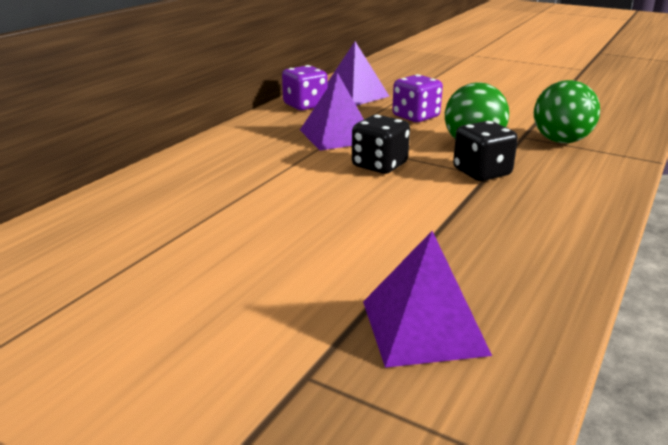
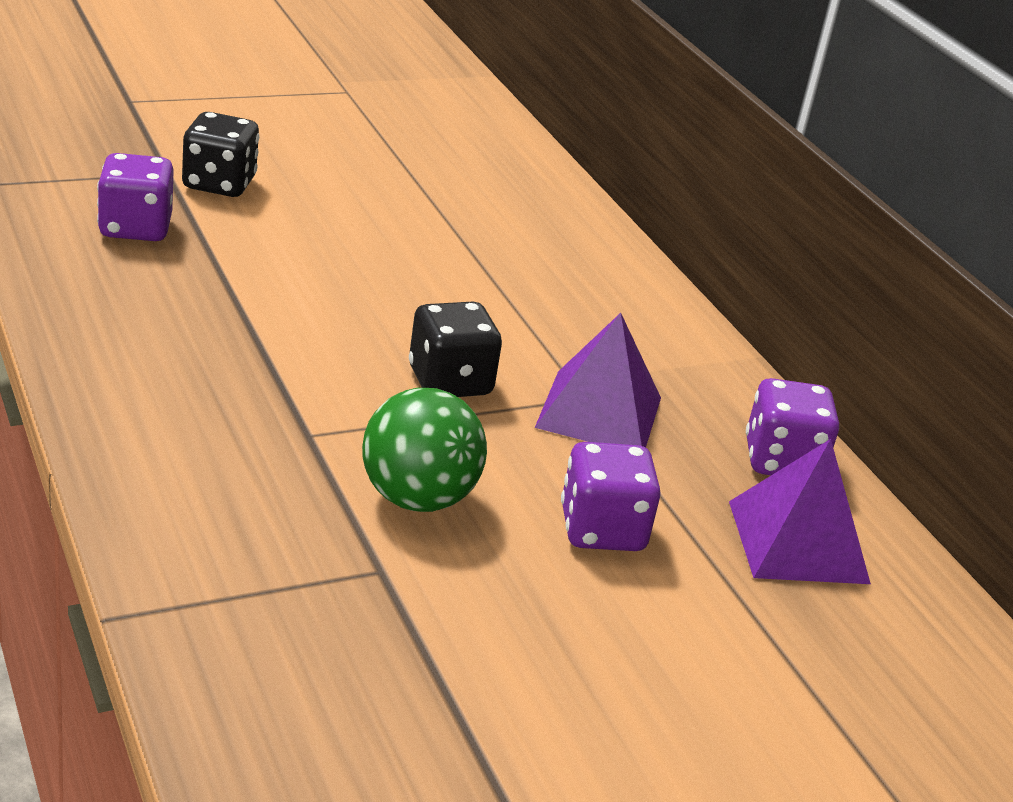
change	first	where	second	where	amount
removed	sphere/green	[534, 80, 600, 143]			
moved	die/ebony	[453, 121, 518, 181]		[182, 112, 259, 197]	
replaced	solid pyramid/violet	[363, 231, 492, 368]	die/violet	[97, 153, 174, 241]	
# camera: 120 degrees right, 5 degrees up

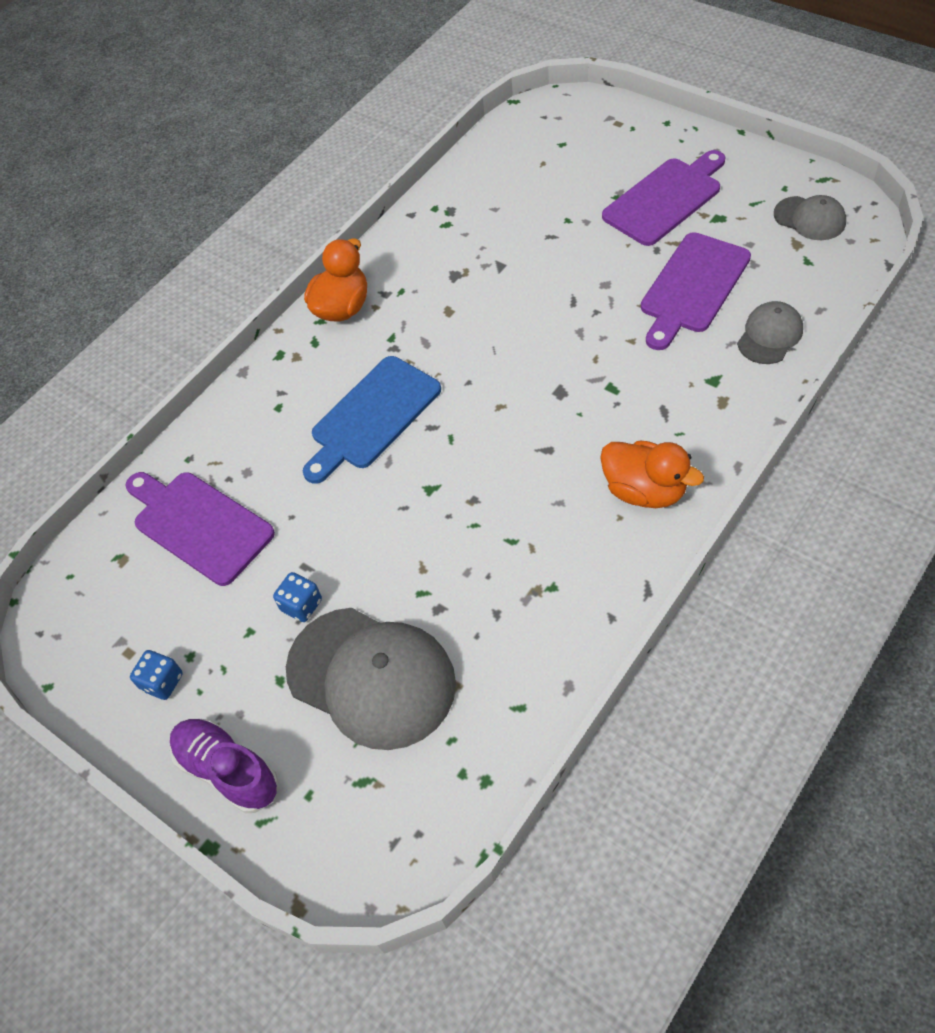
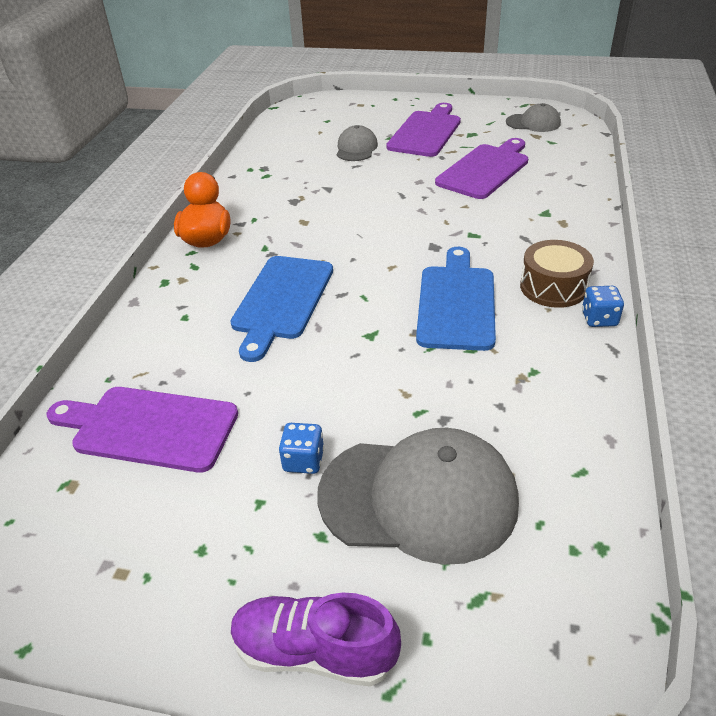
change	first	where	second	where	amount
turned	bread board/violet	[641, 232, 751, 350]		[435, 138, 528, 199]	150 degrees counterclockwise
moved	peaked cap/gray	[737, 301, 803, 364]		[337, 125, 378, 161]	
replaced	duck/bright orange	[600, 441, 704, 508]	snare drum/dark brown	[520, 240, 594, 308]	
moved	die/blue	[130, 650, 183, 700]		[582, 286, 624, 327]	
added			bread board/blue	[416, 247, 496, 351]	
# camera: 30 degrees left, 15 degrees down

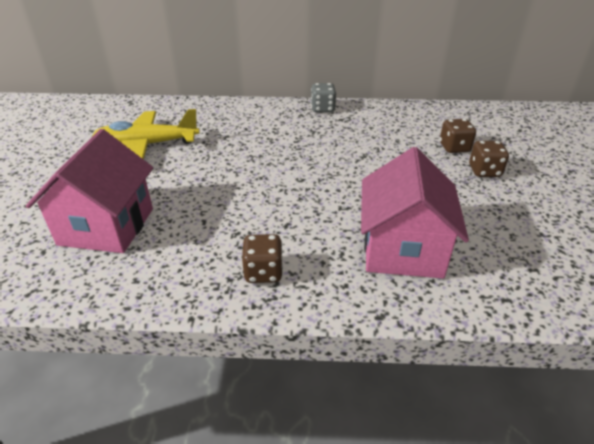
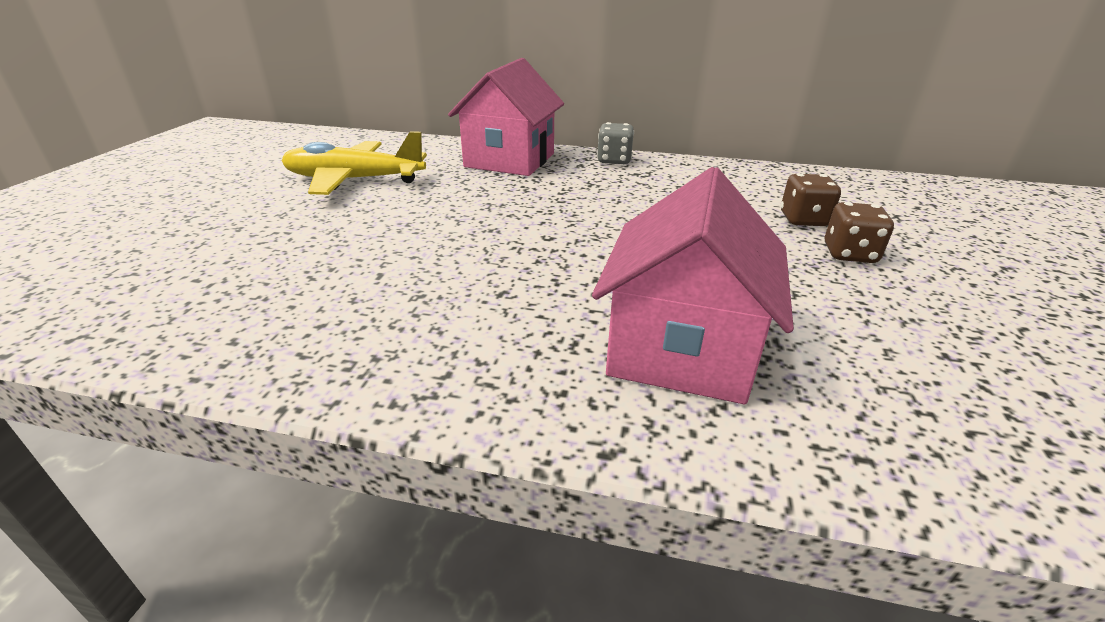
change	first	where	second	where	amount
moved	toy house/pink	[26, 129, 153, 253]		[448, 58, 564, 176]	
removed	die/dark brown	[242, 234, 283, 283]			
# camera: 10 degrees right, 5 degrees down

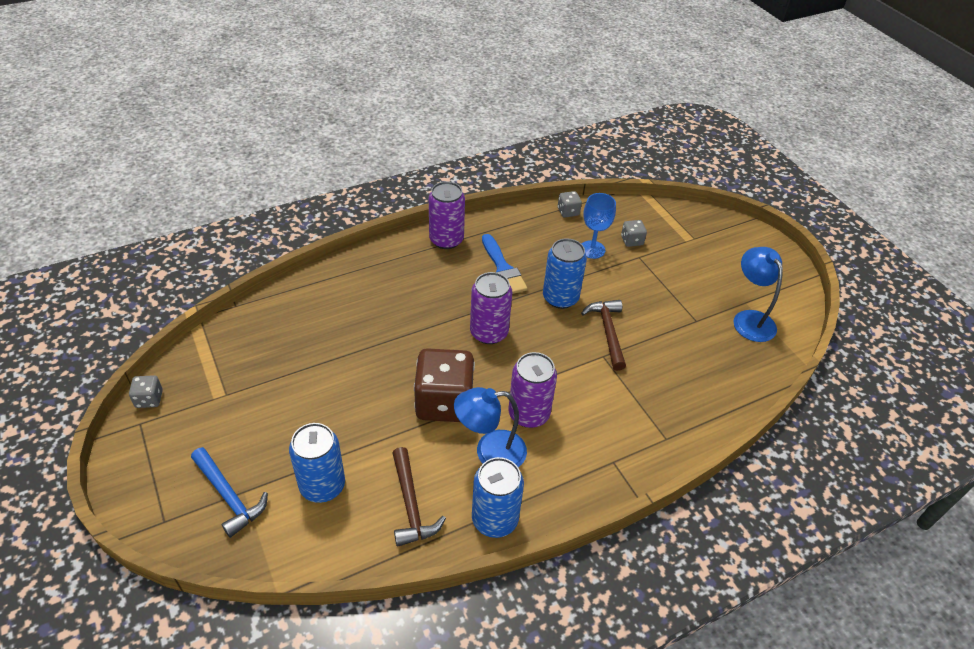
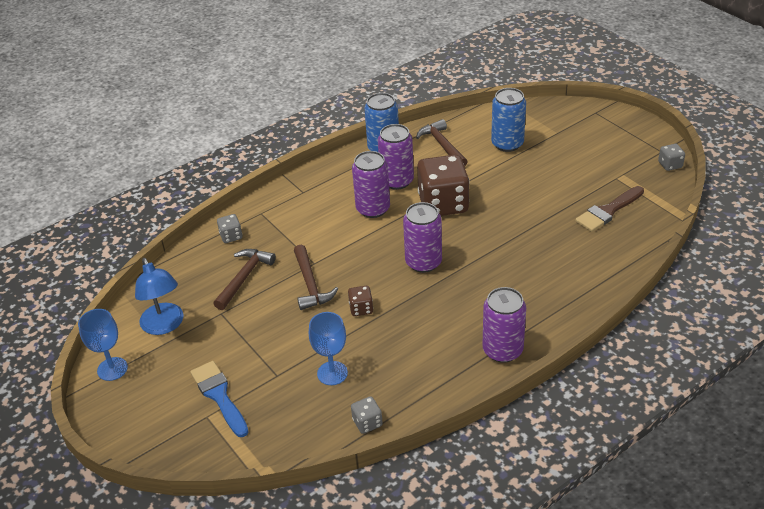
change	first	where	second	where	amount
moved	die/gray	[621, 220, 647, 247]		[217, 214, 242, 243]	
moved	brush/blue	[482, 234, 528, 294]		[190, 361, 249, 437]	
replaced	tin/blue	[543, 238, 587, 309]	die/dark brown	[348, 286, 373, 316]	
replaced	reading lamp/blue	[454, 387, 527, 467]	tin/violet	[378, 124, 414, 190]	
removed	claw hammer/blue	[191, 447, 268, 538]			
added			brush/dark brown	[575, 186, 644, 232]	
added			claw hammer/dark brown	[213, 249, 276, 310]	
added			goblet/blue	[78, 309, 128, 381]	
# camera: 175 degrees right, 5 degrees down

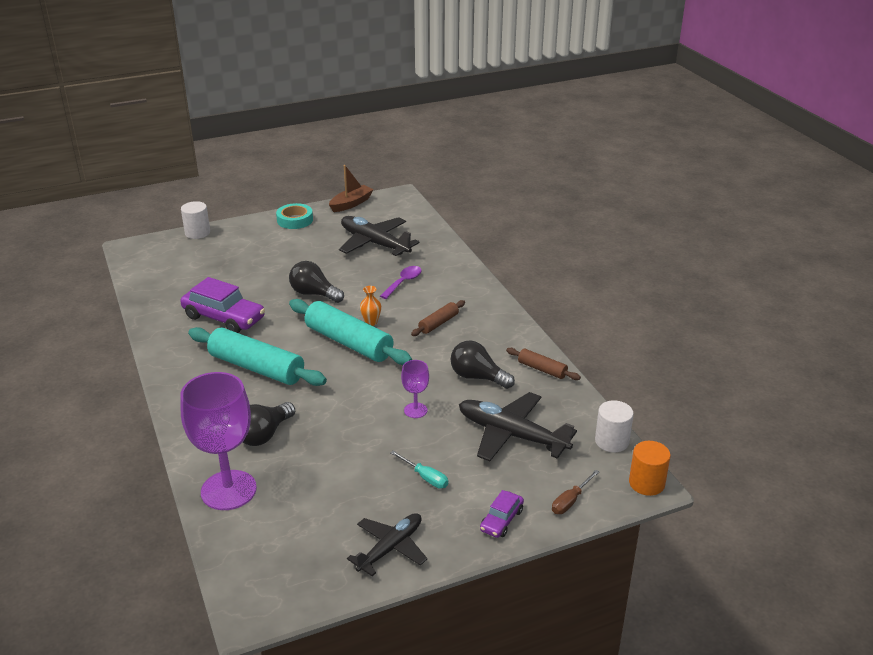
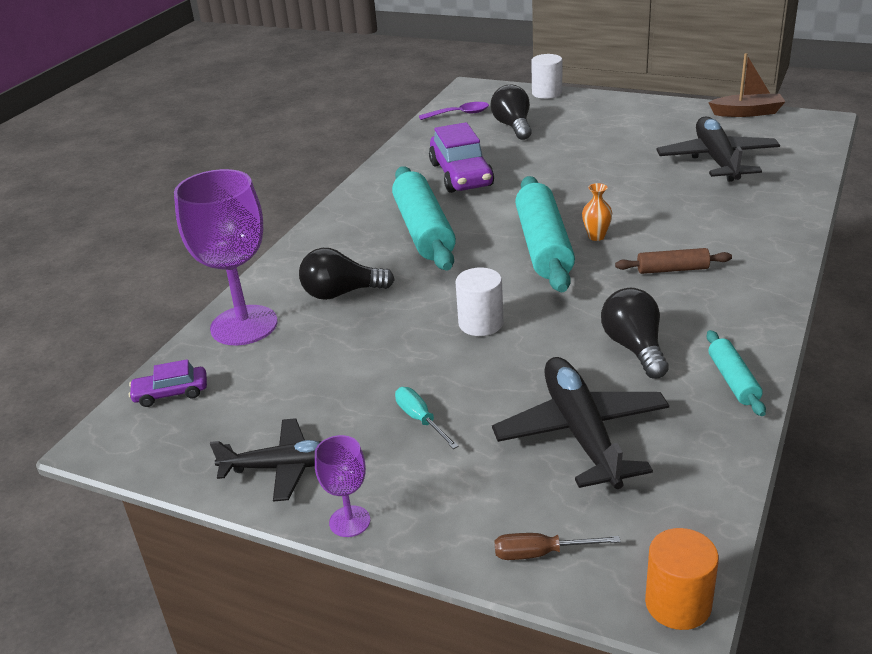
change	first	where	second	where	amount
removed	roll of tape/aqua	[276, 203, 313, 229]			
moved	lightbulb/ebony	[289, 261, 344, 303]		[490, 85, 532, 140]	
moved	tablespoon/violet	[380, 266, 422, 299]		[419, 102, 489, 120]	
recoloured	rolling pin/dark brown	[506, 348, 581, 380]	rolling pin/aqua	[707, 330, 766, 416]	
moved	goblet/violet	[401, 360, 429, 418]		[315, 435, 370, 537]	
moved	cylinder shape/snow-white	[595, 400, 634, 452]		[455, 268, 504, 336]	
turned	hand screwdriver/aqua	[390, 451, 448, 488]		[395, 387, 459, 449]	150 degrees clockwise
moved	automobile/violet	[480, 490, 524, 538]		[128, 359, 207, 407]	
# camera: 50 degrees right, 0 degrees up

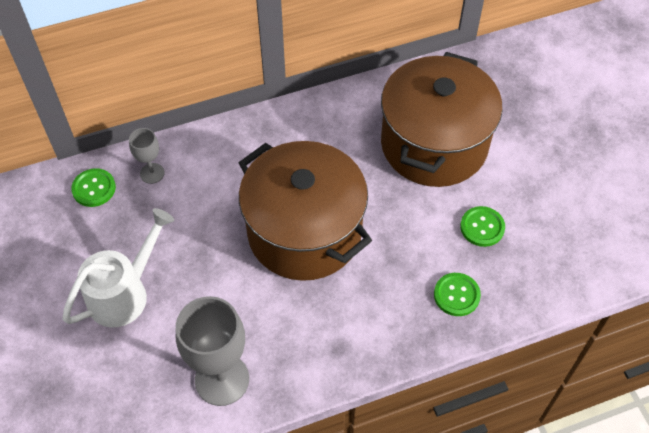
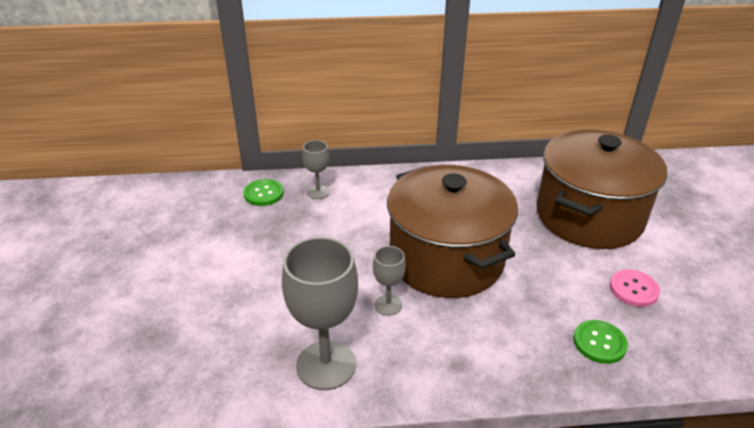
change	first	where	second	where	amount
recoloured	button/green	[460, 206, 505, 247]	button/pink	[610, 269, 660, 307]	
removed	sprinkling can/snow-white	[62, 208, 174, 327]			
added			goblet/gray	[373, 246, 406, 316]	
# camera: 15 degrees right, 20 degrees down

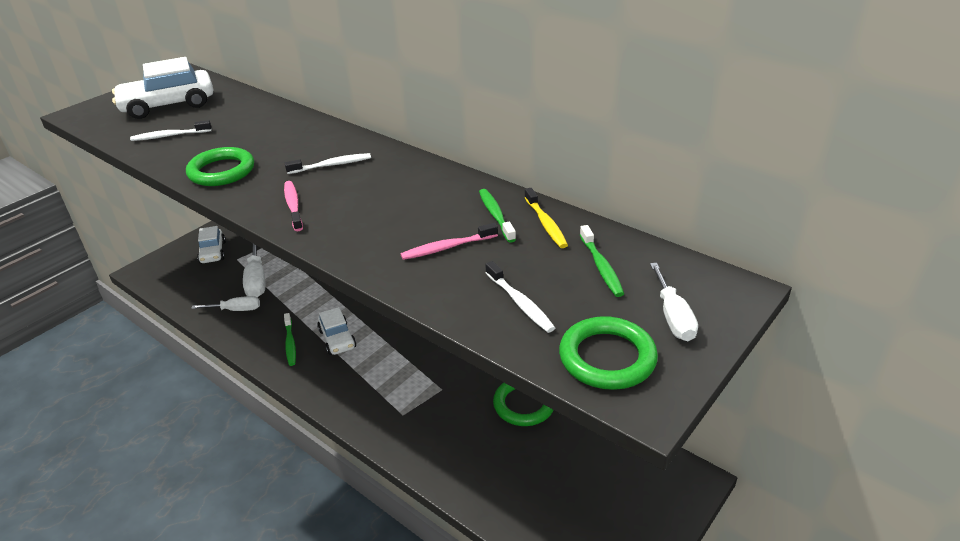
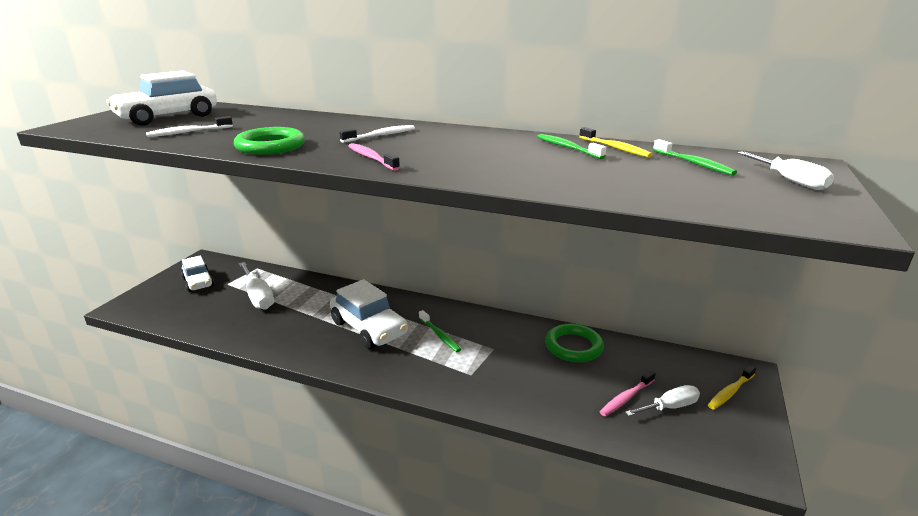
change	first	where	second	where	amount
moved	toothbrush/pink	[401, 223, 498, 260]		[600, 370, 656, 416]	
removed	toothbrush/snow-white	[485, 261, 555, 333]			
moved	hand screwdriver/snow-white	[191, 296, 260, 311]		[625, 385, 700, 416]	
resized	automobile/snow-white	[317, 307, 356, 355]		[330, 279, 408, 349]	x1.59
moved	toothbrush/green	[284, 313, 296, 366]		[419, 310, 461, 352]	
removed	torus/green	[559, 316, 658, 390]			
added			toothbrush/golden	[708, 365, 756, 410]	
# camera: 20 degrees left, 10 degrees down

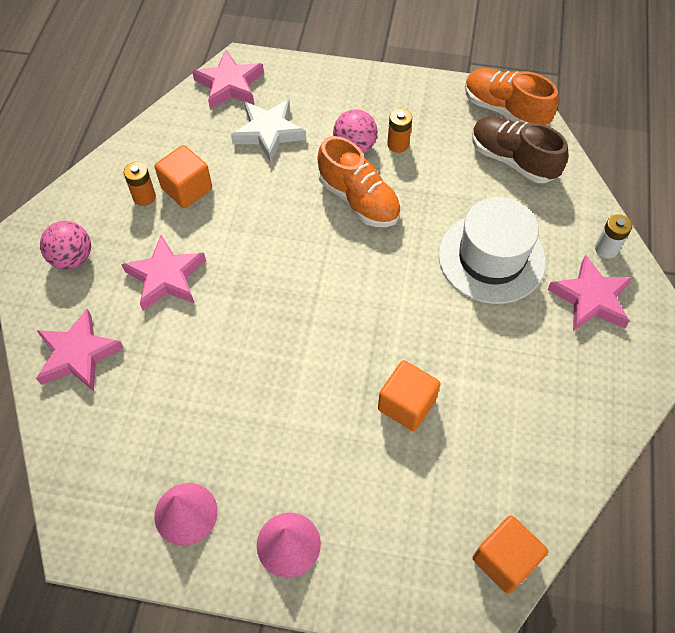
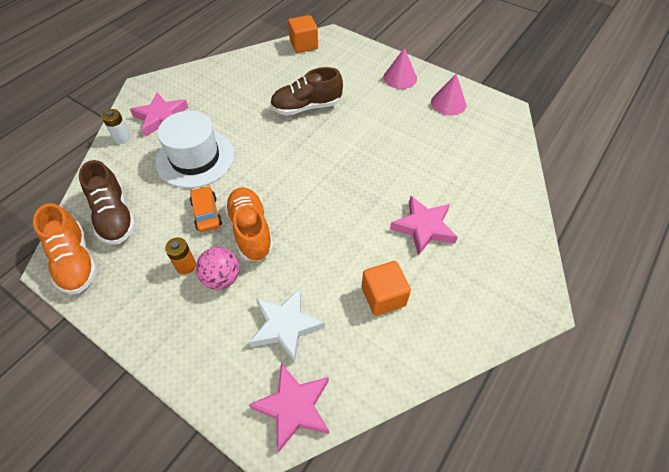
change	first	where	second	where	amount
removed	AA battery/bright orange	[124, 162, 156, 206]			
removed	sphere/pink	[40, 221, 91, 270]			
removed	five-pointed star/pink	[36, 309, 124, 392]			
replaced	cube/bright orange	[378, 360, 441, 431]	lace-up shoe/dark brown	[270, 67, 343, 116]	
added			automobile/bright orange	[190, 186, 222, 232]	
# camera: 155 degrees left, 5 degrees down

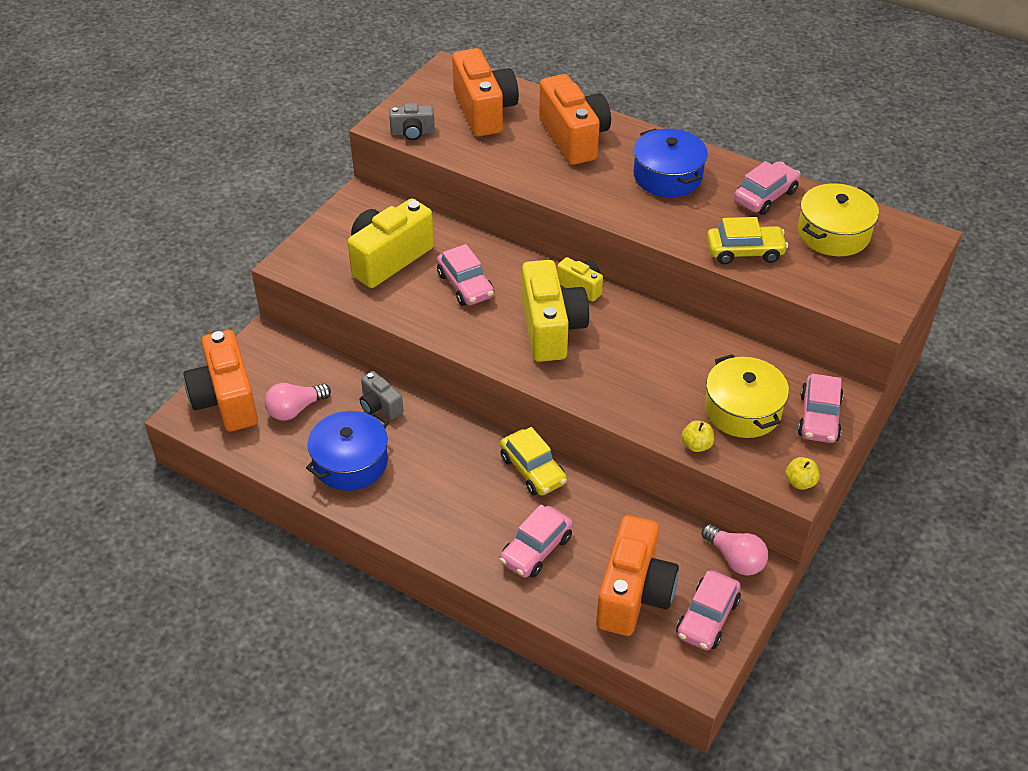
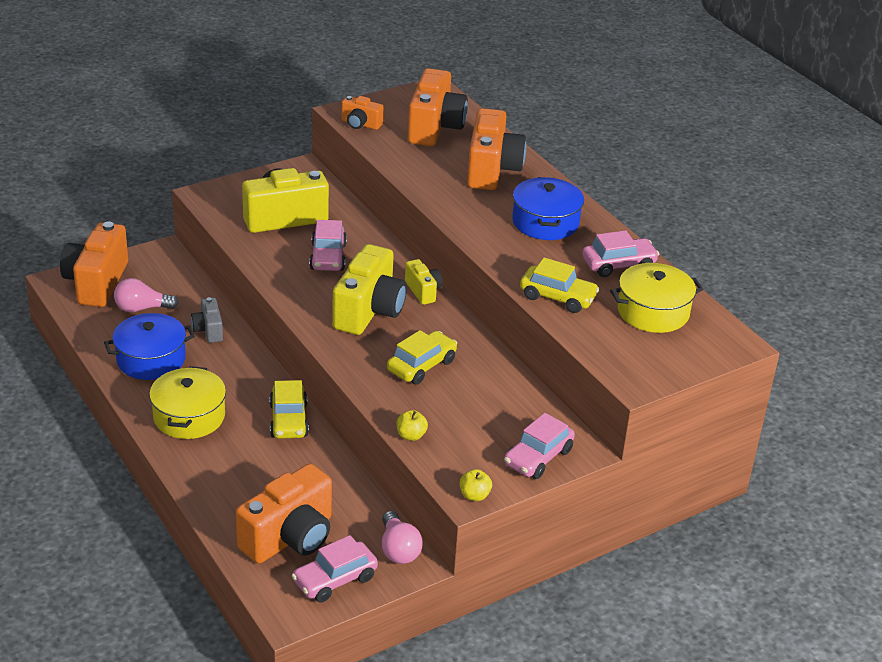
change	first	where	second	where	amount
recoloured	photo camera/gray	[389, 103, 435, 140]	photo camera/bright orange	[341, 96, 383, 130]	
moved	cooking pot/golden	[705, 354, 789, 438]		[149, 366, 226, 439]	
removed	automobile/pink	[500, 504, 573, 578]			
added			automobile/golden	[387, 330, 457, 385]	
# camera: 25 degrees right, 10 degrees down

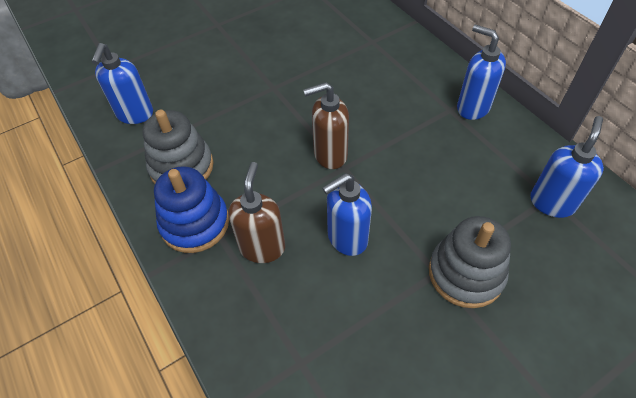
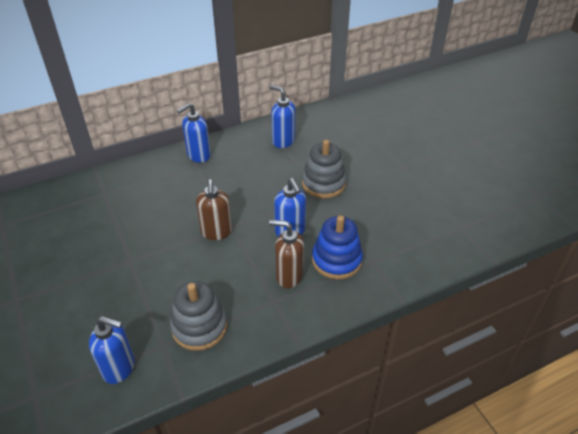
change	first	where	second	where	amount
moved	stacking toy/blue	[154, 166, 229, 253]		[312, 215, 363, 279]	
# camera: 85 degrees left, 10 degrees down

